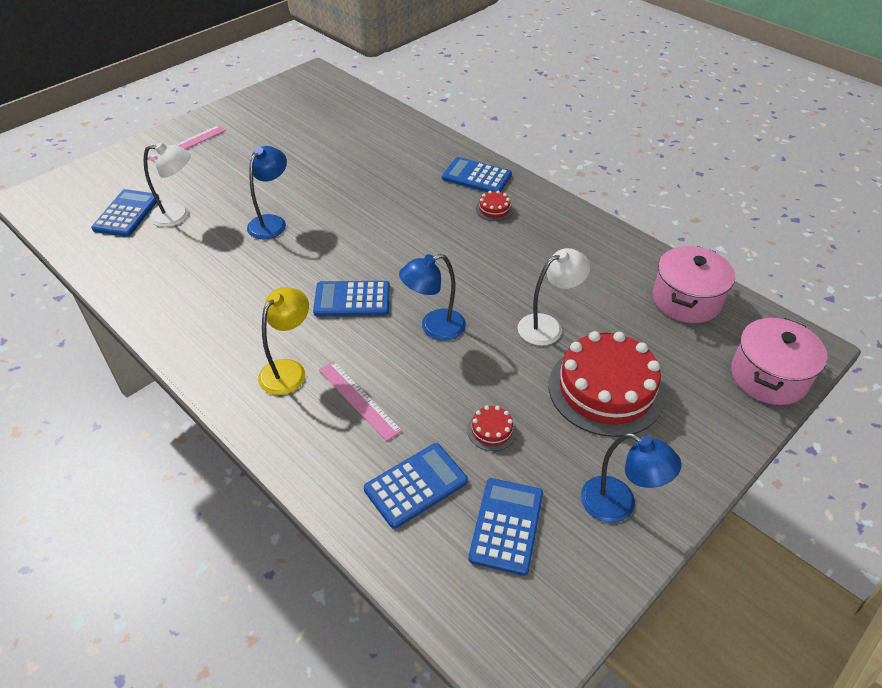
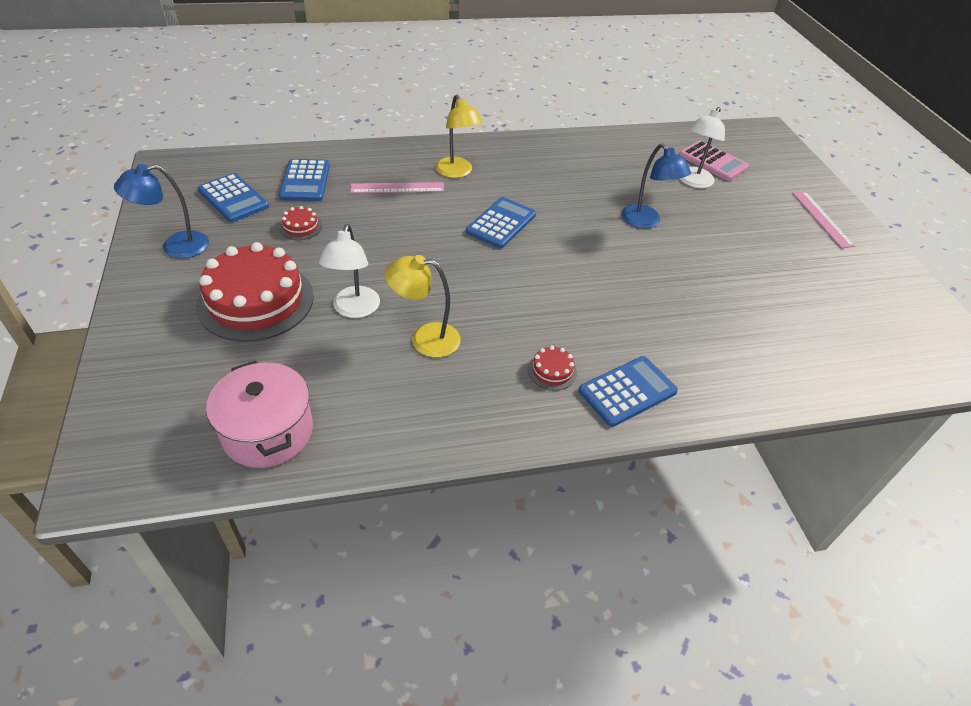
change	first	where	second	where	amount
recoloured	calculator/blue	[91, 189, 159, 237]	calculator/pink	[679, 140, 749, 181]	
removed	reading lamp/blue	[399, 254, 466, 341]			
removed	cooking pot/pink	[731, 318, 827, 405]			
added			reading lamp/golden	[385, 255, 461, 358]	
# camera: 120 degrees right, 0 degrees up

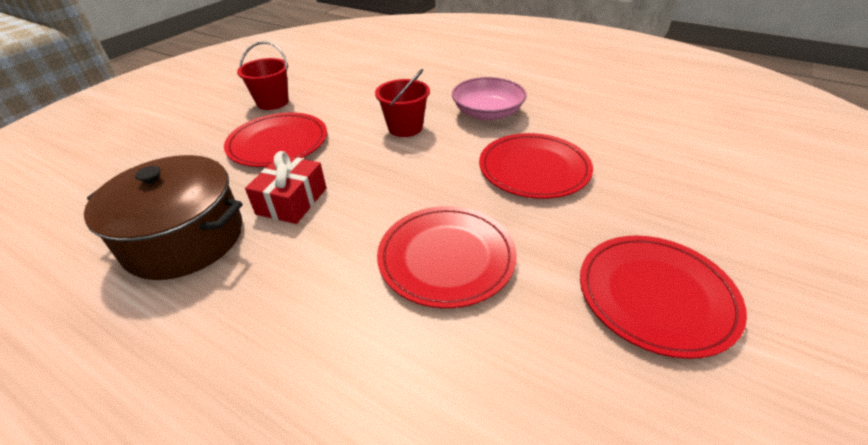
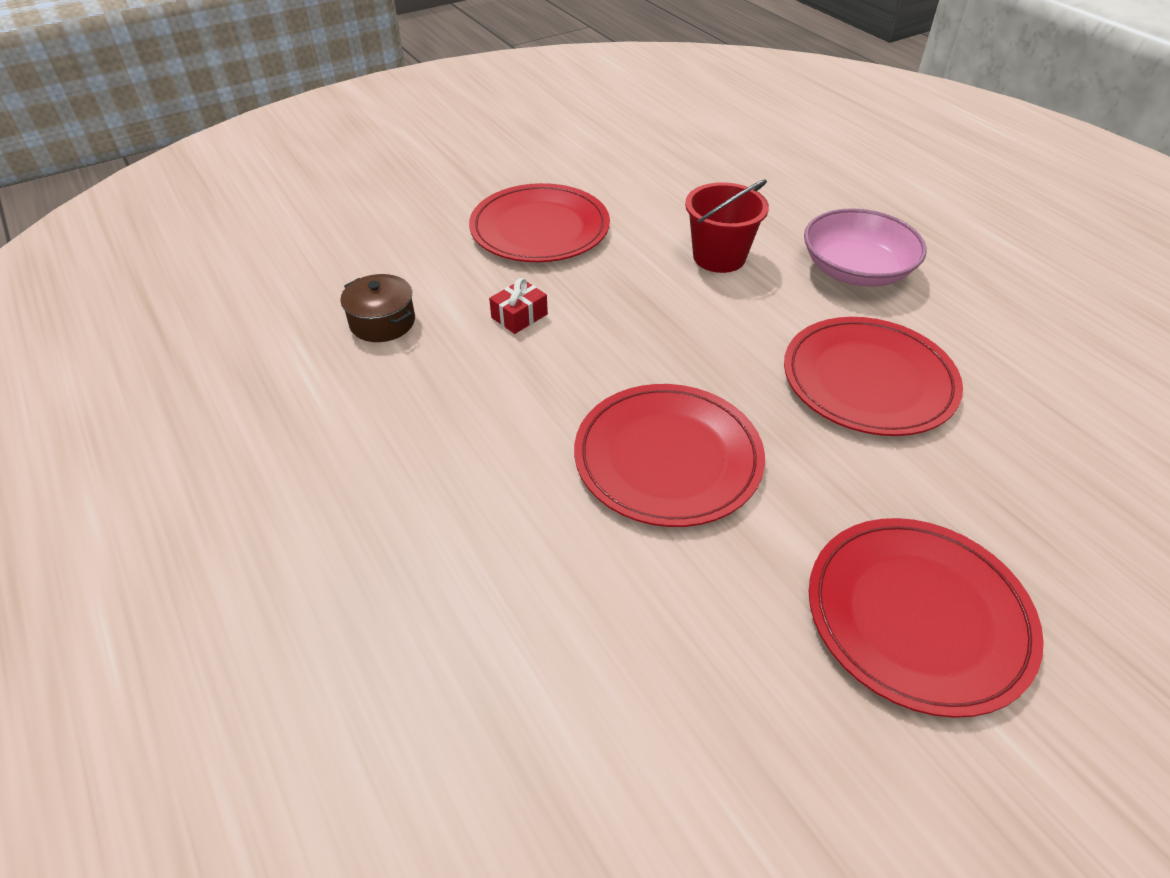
change	first	where	second	where	amount
removed	pail/crimson	[237, 41, 289, 110]			
resized	present/crimson	[245, 151, 326, 224]		[489, 278, 548, 334]	x0.57
resized	cooking pot/dark brown	[84, 155, 242, 280]		[340, 274, 415, 342]	x0.46
# camera: 25 degrees right, 5 degrees up

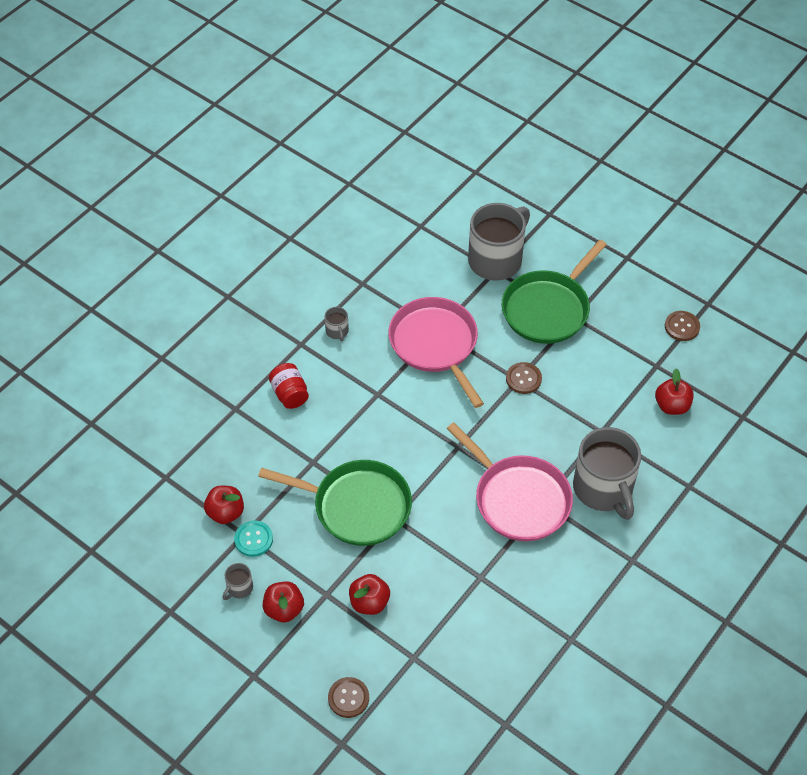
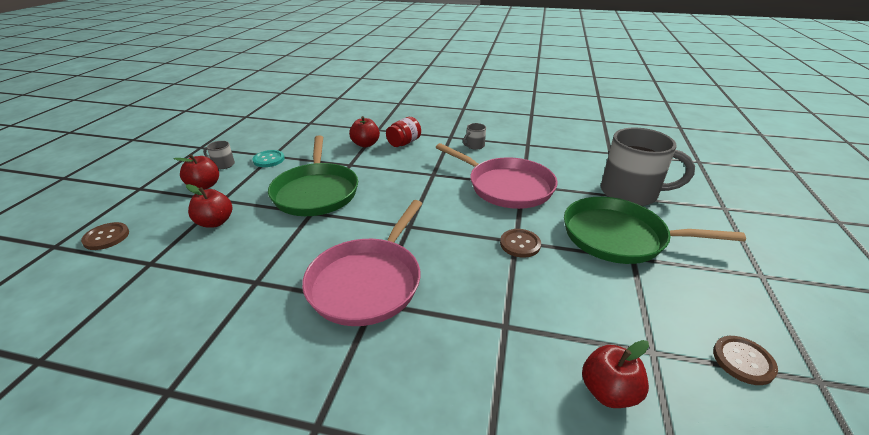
change	first	where	second	where	amount
turned	skillet/pink	[389, 297, 484, 408]		[435, 143, 557, 209]	90 degrees clockwise
removed	coffee mug/gray	[573, 427, 641, 520]			
moved	toy apple/crimson	[204, 486, 244, 524]		[349, 116, 380, 147]	
# camera: 65 degrees right, 20 degrees down

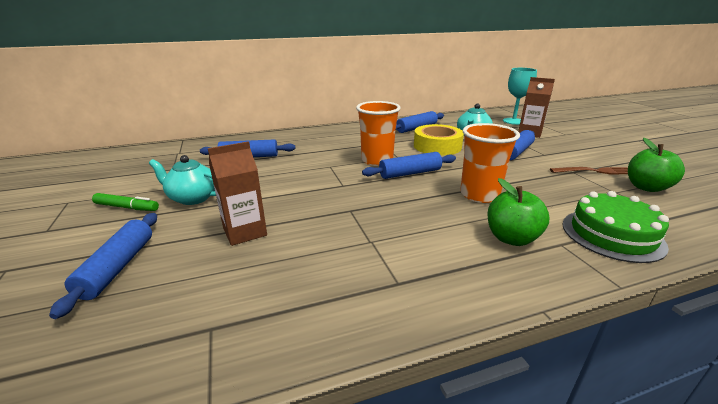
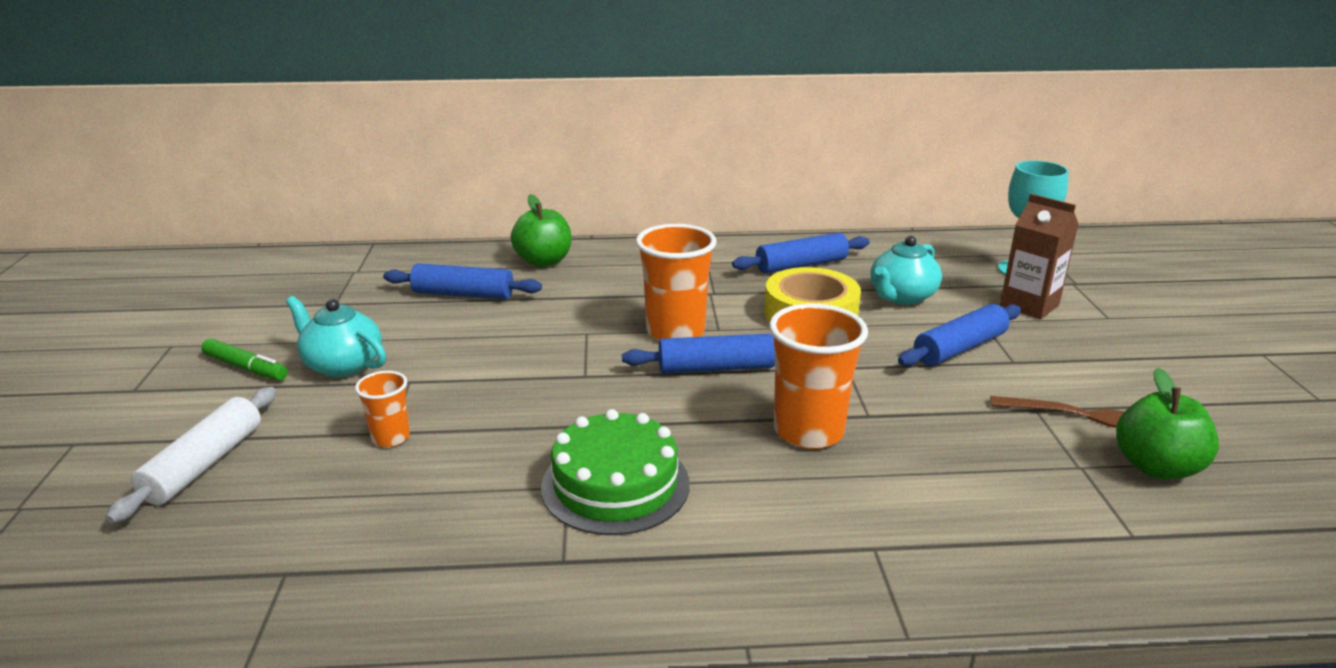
change	first	where	second	where	amount
replaced	carton/dark brown	[208, 141, 267, 246]	tumbler/bright orange	[355, 371, 410, 447]	
moved	toy apple/green	[487, 178, 549, 246]		[511, 194, 571, 267]	
moved	layer cake/green	[562, 191, 669, 263]		[541, 409, 690, 535]	
recoloured	rolling pin/blue	[49, 213, 157, 319]	rolling pin/snow-white	[106, 387, 276, 523]	
# camera: 15 degrees right, 0 degrees up

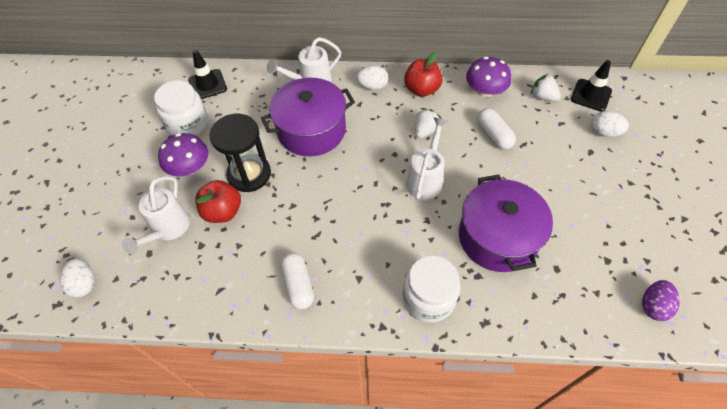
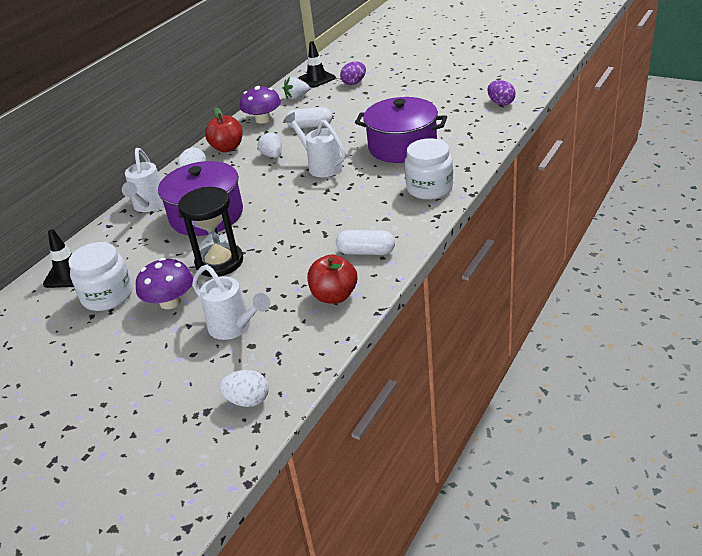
change	first	where	second	where	amount
recoloured	egg shape/snow-white	[591, 111, 629, 137]	egg shape/violet	[340, 61, 366, 85]	
moved	toy apple/crimson	[195, 180, 241, 223]		[307, 254, 357, 303]	
# camera: 60 degrees left, 20 degrees down

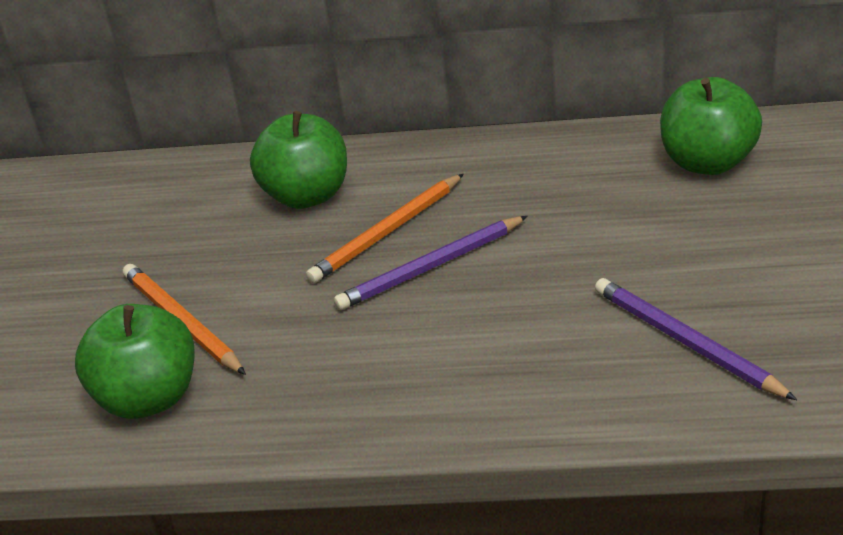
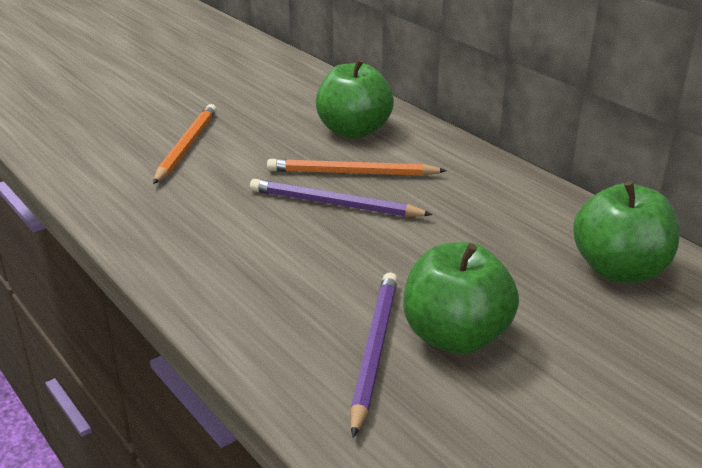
change	first	where	second	where	amount
moved	toy apple/green	[75, 304, 195, 419]		[403, 242, 519, 354]	
# camera: 45 degrees right, 5 degrees down

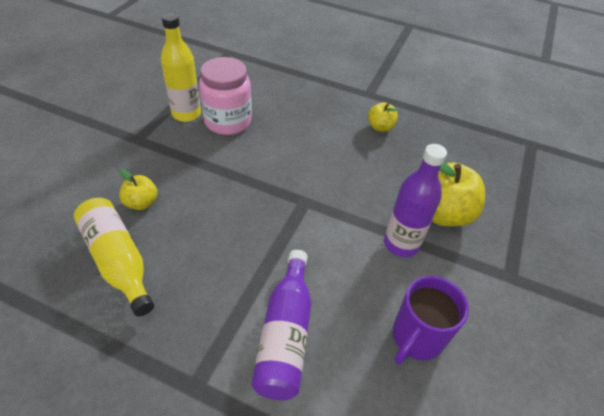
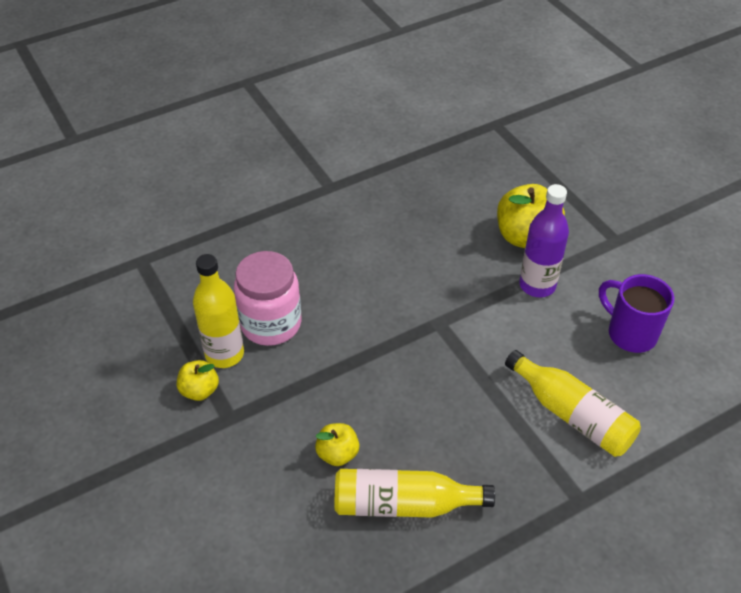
change	first	where	second	where	amount
moved	toy apple/golden	[368, 102, 398, 132]		[177, 360, 219, 401]	
recoloured	drink bottle/violet	[251, 250, 311, 400]	drink bottle/golden	[505, 350, 641, 457]	
turned	coffee mug/violet	[393, 276, 469, 364]		[599, 274, 674, 353]	150 degrees clockwise
# camera: 50 degrees left, 0 degrees up

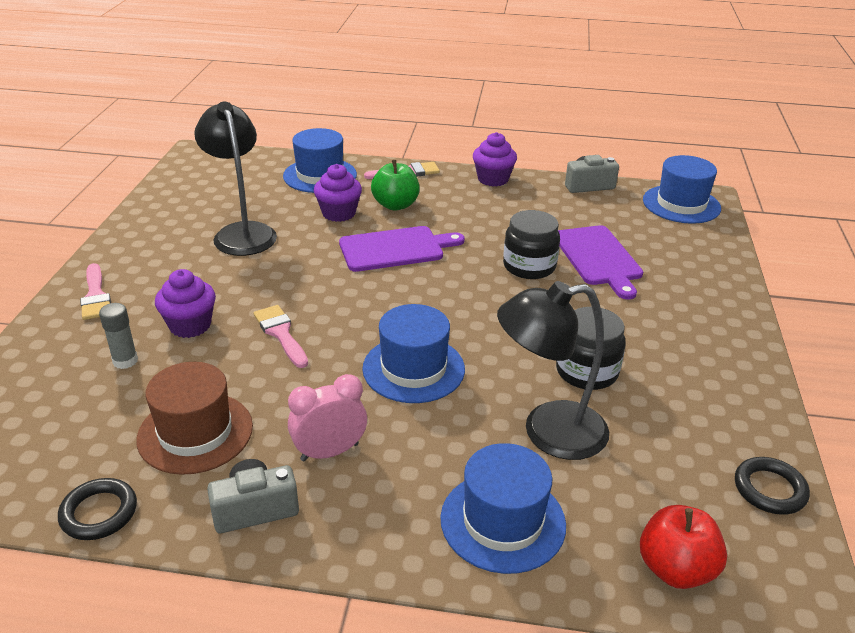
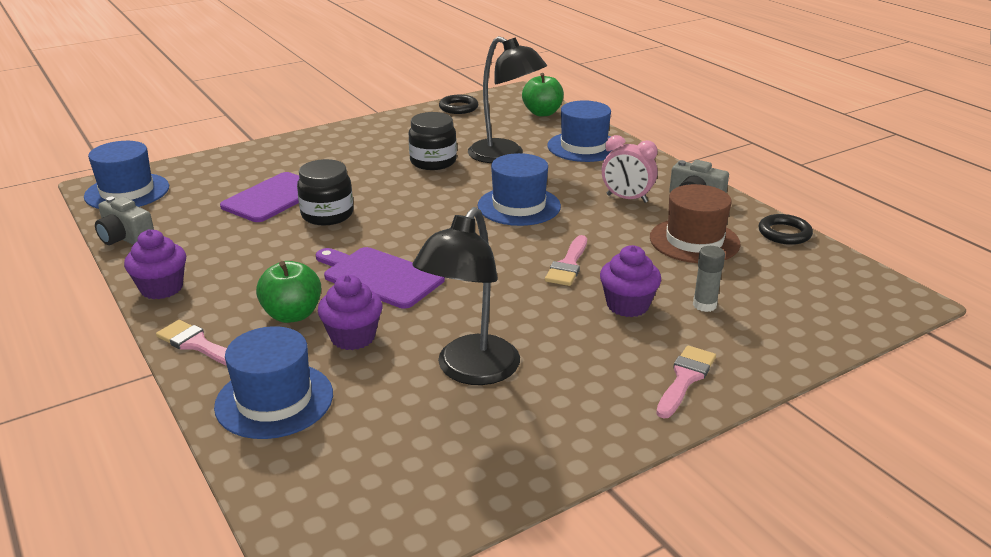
change	first	where	second	where	amount
recoloured	toy apple/crimson	[640, 505, 727, 589]	toy apple/green	[522, 73, 564, 116]	
# camera: 130 degrees left, 5 degrees down

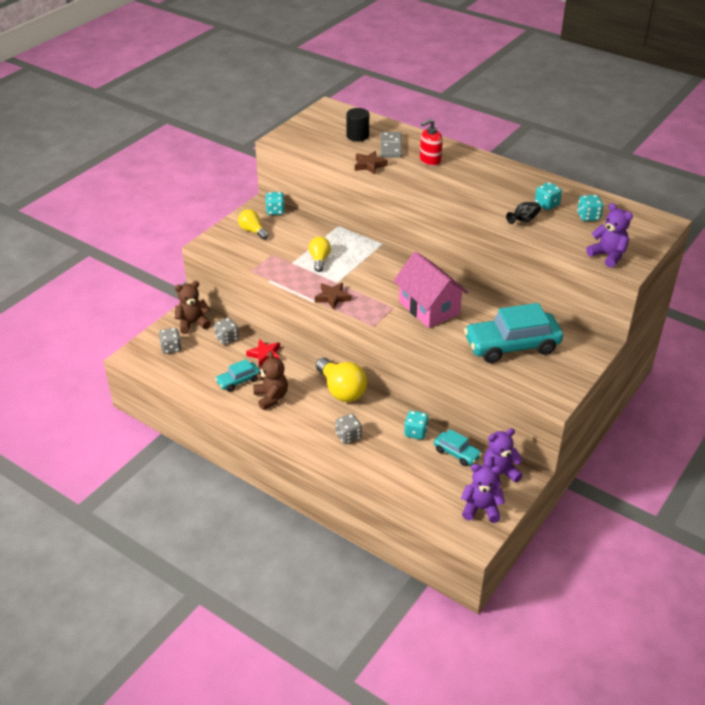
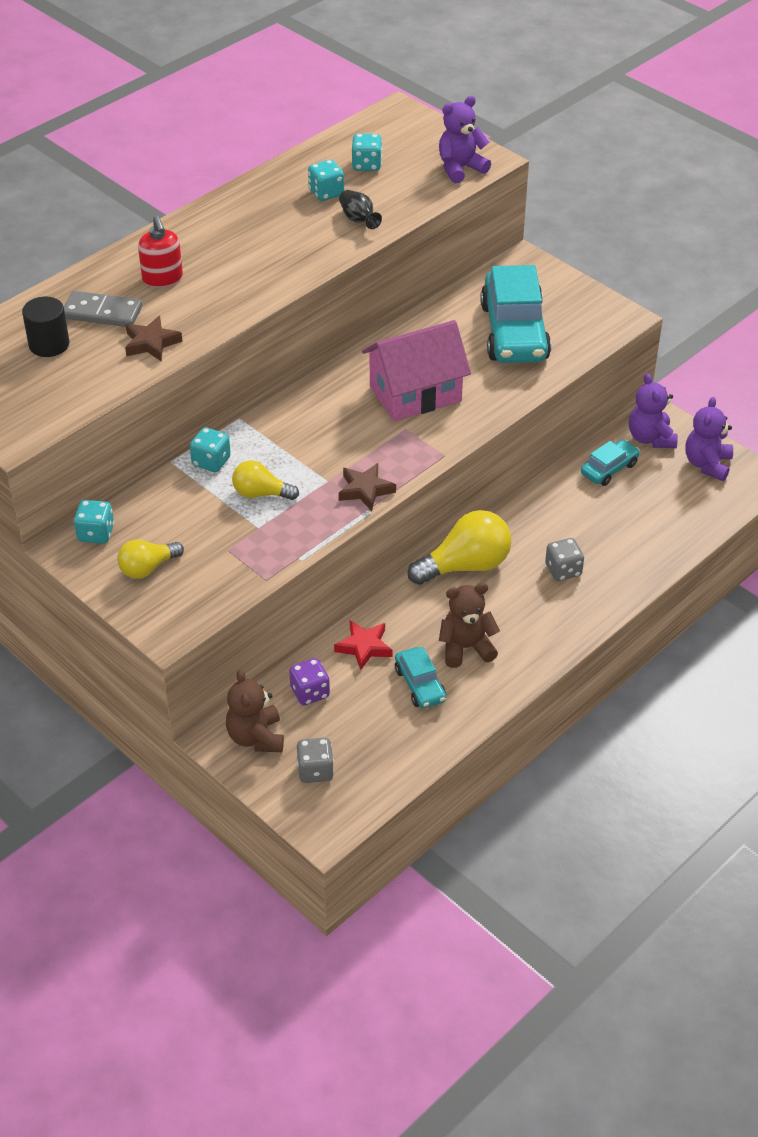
change	first	where	second	where	amount
recoloured	die/gray	[214, 318, 239, 345]	die/violet	[289, 658, 330, 705]	
moved	die/aqua	[404, 410, 429, 440]		[190, 427, 231, 472]	
# camera: 80 degrees left, 5 degrees up

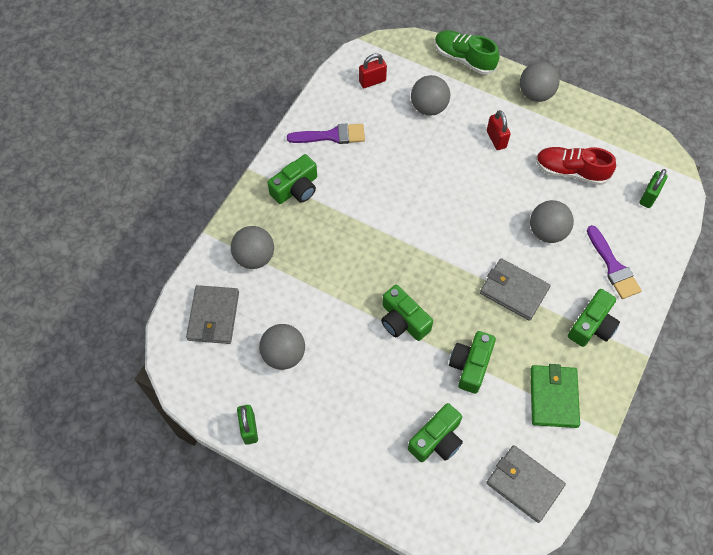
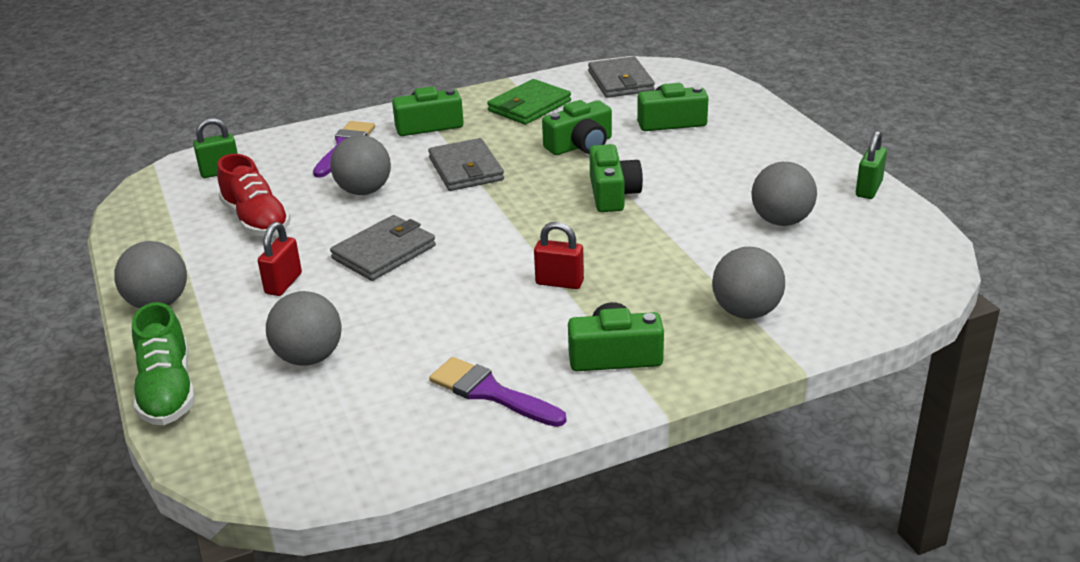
change	first	where	second	where	amount
moved	lock/crimson	[359, 53, 387, 88]		[534, 222, 584, 289]	
moved	card wallet/gray	[186, 285, 239, 344]		[330, 215, 436, 281]	
# camera: 140 degrees left, 30 degrees down

